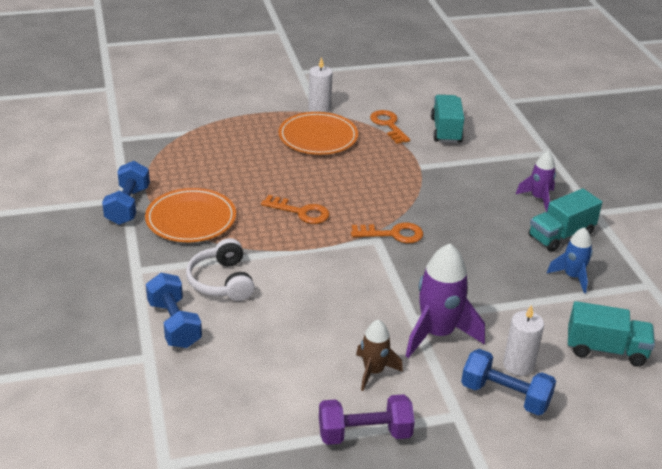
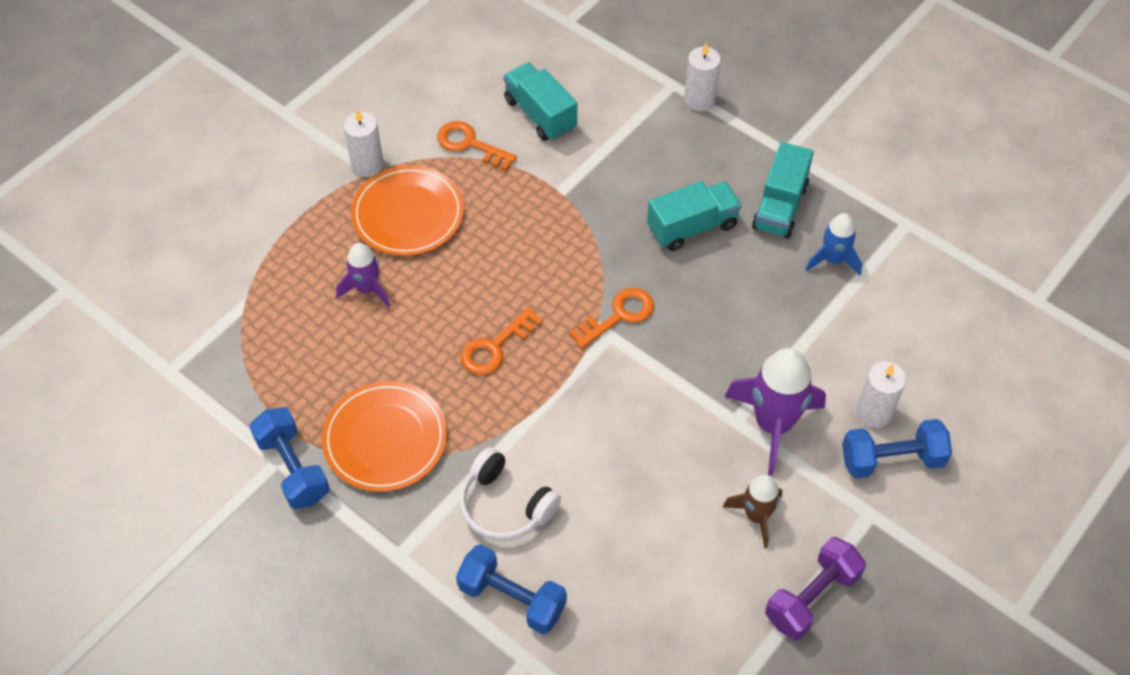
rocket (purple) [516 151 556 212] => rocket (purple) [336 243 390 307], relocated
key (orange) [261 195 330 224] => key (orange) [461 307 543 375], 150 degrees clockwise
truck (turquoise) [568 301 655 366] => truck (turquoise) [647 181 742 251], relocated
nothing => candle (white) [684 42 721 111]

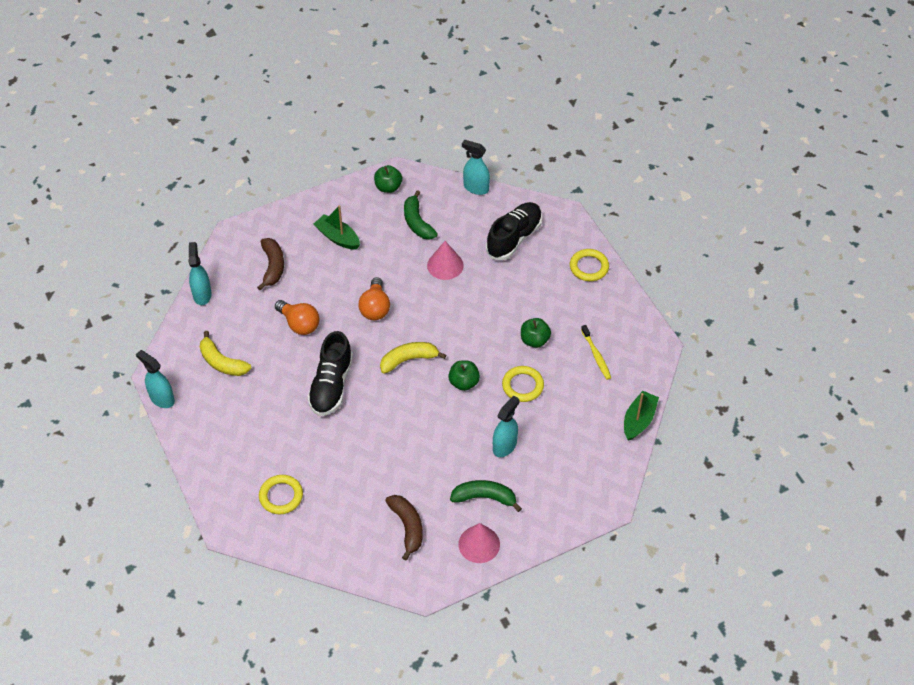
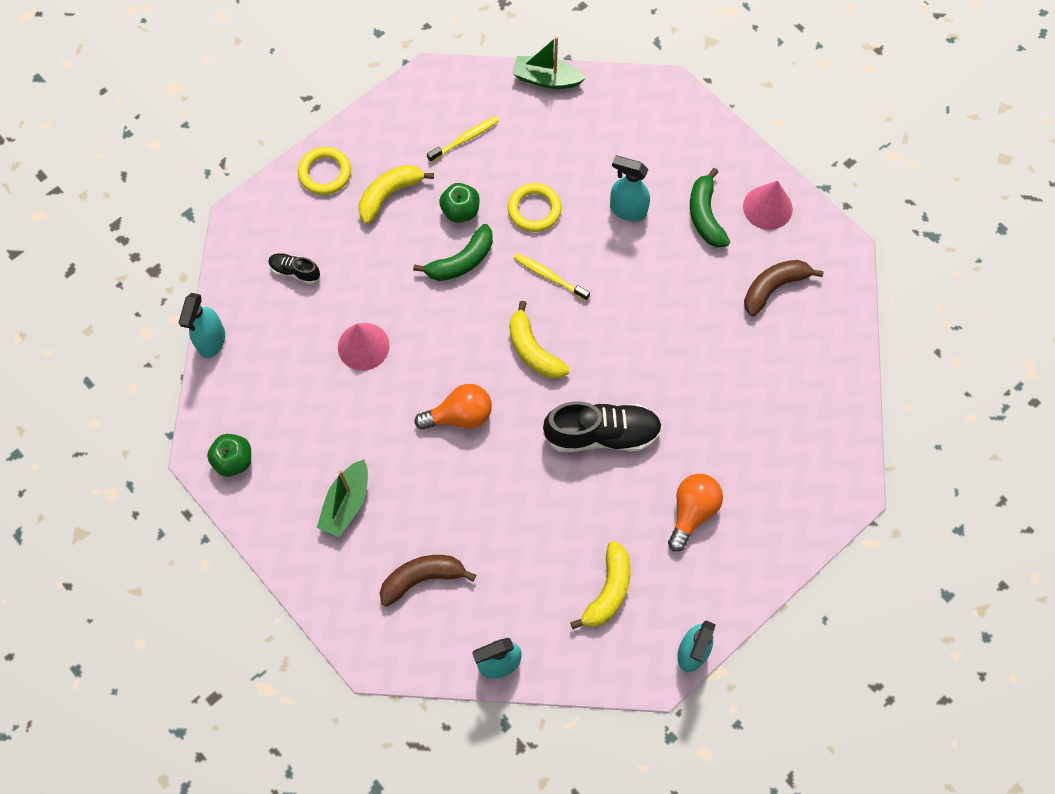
shoe (black) [486 202 542 260] => shoe (black) [268 253 320 284], x0.50
nothing => banana (yellow) [358 165 434 224]
banana (green) [404 190 438 239] => banana (green) [413 224 493 281], relocated
apple (green) [448 361 480 391] => toothbrush (yellow) [514 253 590 301]
light bulb (orange) [275 300 319 335] => light bulb (orange) [668 474 723 552], relocated
ring (yellow) [259 475 303 514] => nothing

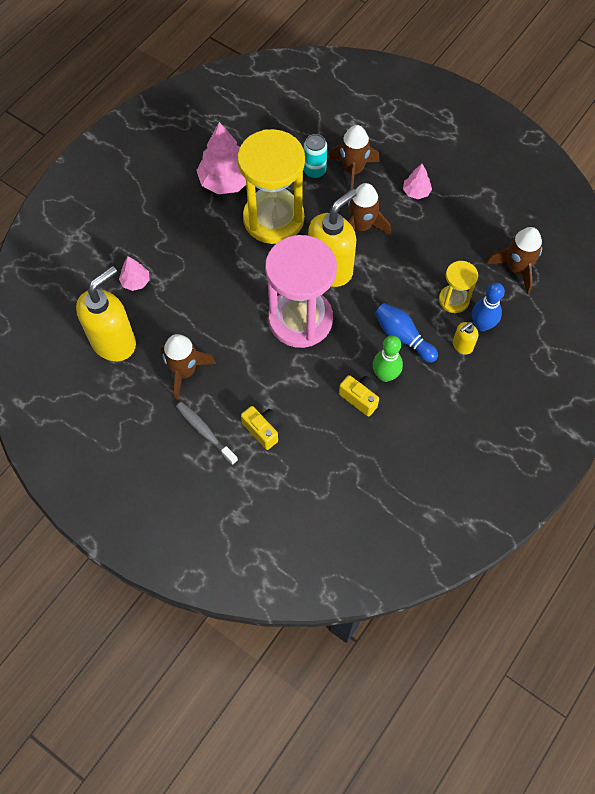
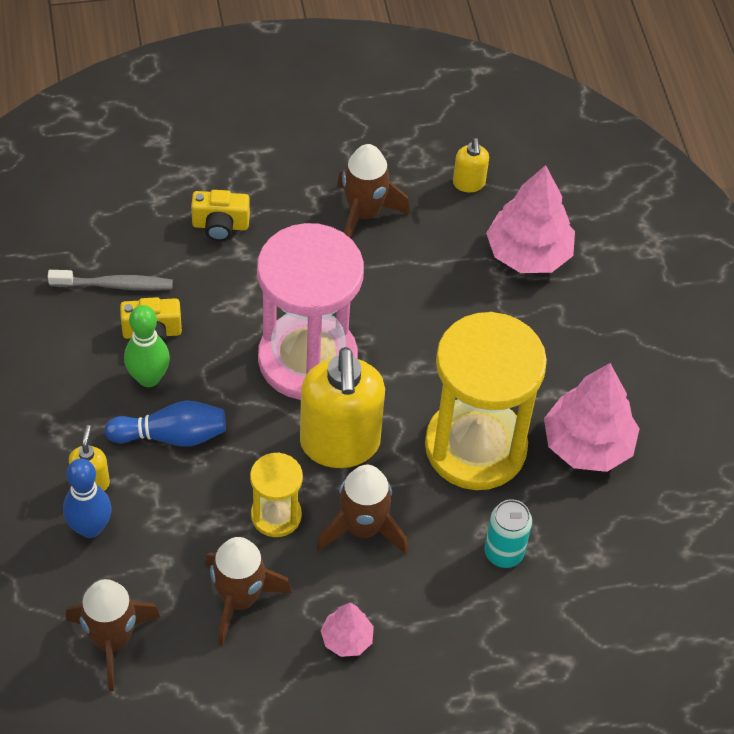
toothbrush (grey) [176 402 238 465] => toothbrush (grey) [48 270 173 290], relocated
rocket (brown) [329 125 380 189] => rocket (brown) [205 537 292 646], relocated
hourglass (yellow) [439 261 478 313] => hourglass (yellow) [250 453 303 537], relocated
soap dispenser (yellow) [76 266 136 361] => soap dispenser (yellow) [453 138 489 192], x0.45
tree (pink) [119 256 150 291] => tree (pink) [486 165 575 273], x1.93

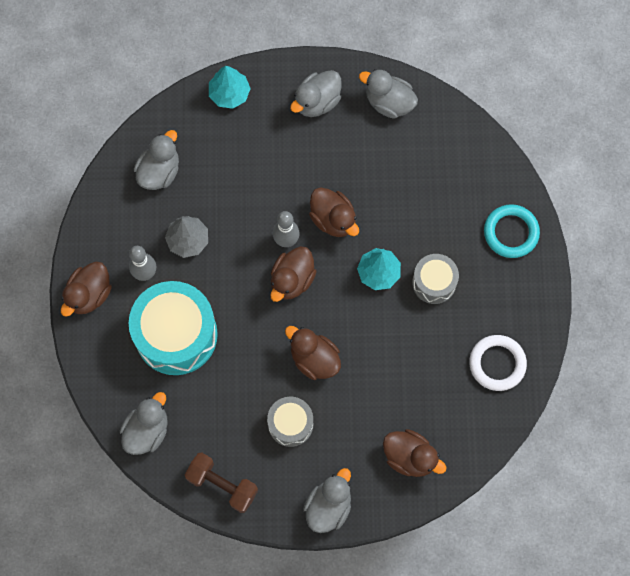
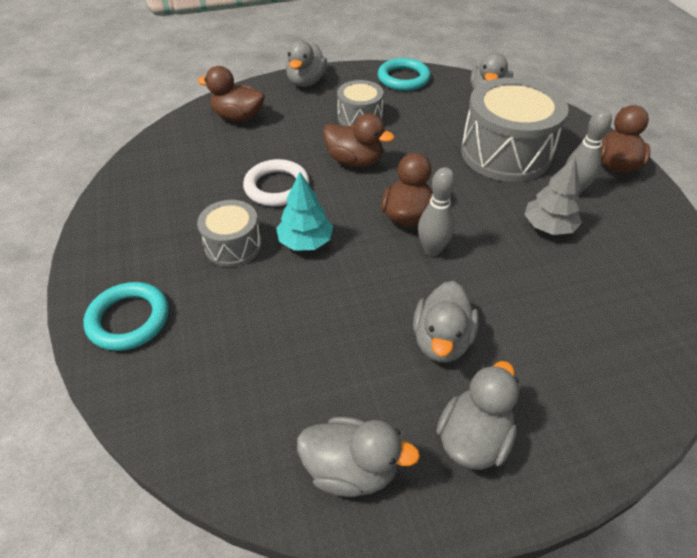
ring (white) [469 335 527 391] => ring (white) [243 159 309 206], relocated
dumbbell (brown) [185 453 258 513] => ring (turquoise) [377 58 431 91]
duck (grey) [134 130 179 190] => duck (grey) [413 281 479 363], relocated
drum (turquoise) [129 281 218 375] => drum (grey) [461 78 569 182]
tree (turquoise) [209 66 251 109] => nothing
duck (brown) [309 187 359 237] => nothing

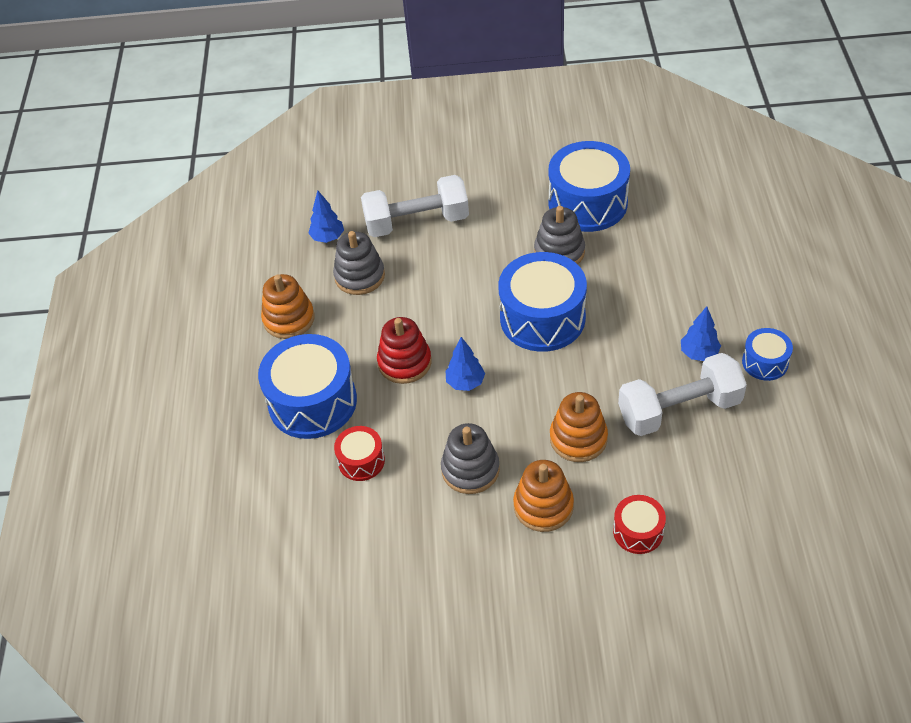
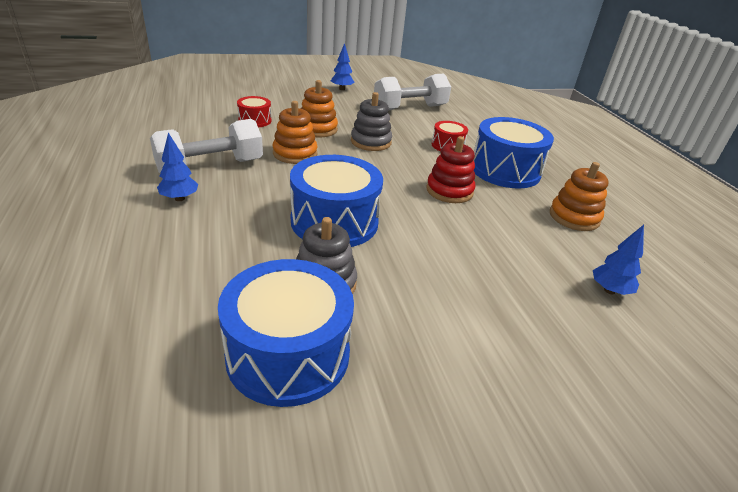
tree (blue) [446 337 485 391] => tree (blue) [331 43 355 90], relocated
dumbbell (white) [361 175 469 237] => dumbbell (white) [374 74 451 110], relocated
stacking toy (grey) [333 231 385 295] => nothing
drum (blue) [742 328 793 381] => nothing

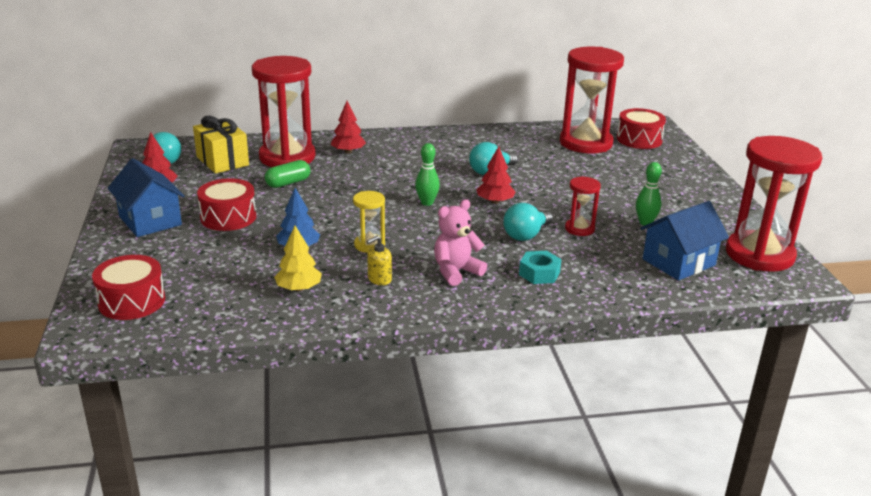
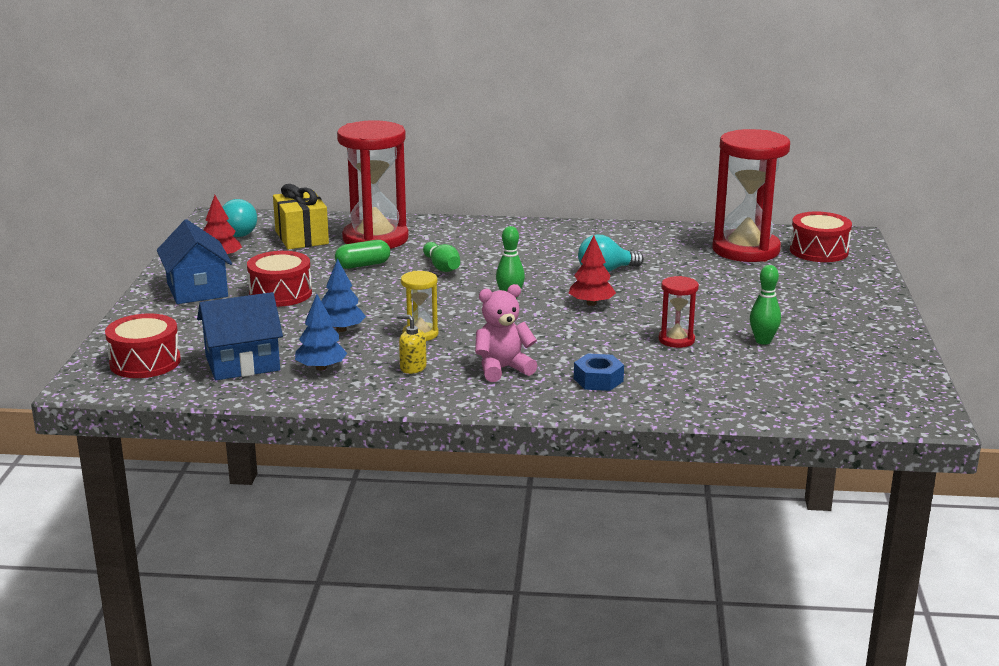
house (blue) [640 201 729 281] => house (blue) [197 292 283 380], relocated
tree (yellow) [274 226 322 291] => tree (blue) [295 294 347 371]
soap dispenser (yellow) [367 236 392 285] => soap dispenser (yellow) [397 315 427 374], 45 degrees clockwise
nothing => bowling pin (green) [423 242 460 272]
nut (turquoise) [519 251 561 284] => nut (blue) [574 354 624 391]
tree (red) [331 101 366 153] => nothing
light bulb (turquoise) [503 203 553 241] => nothing
hourglass (red) [726 136 822 272] => nothing

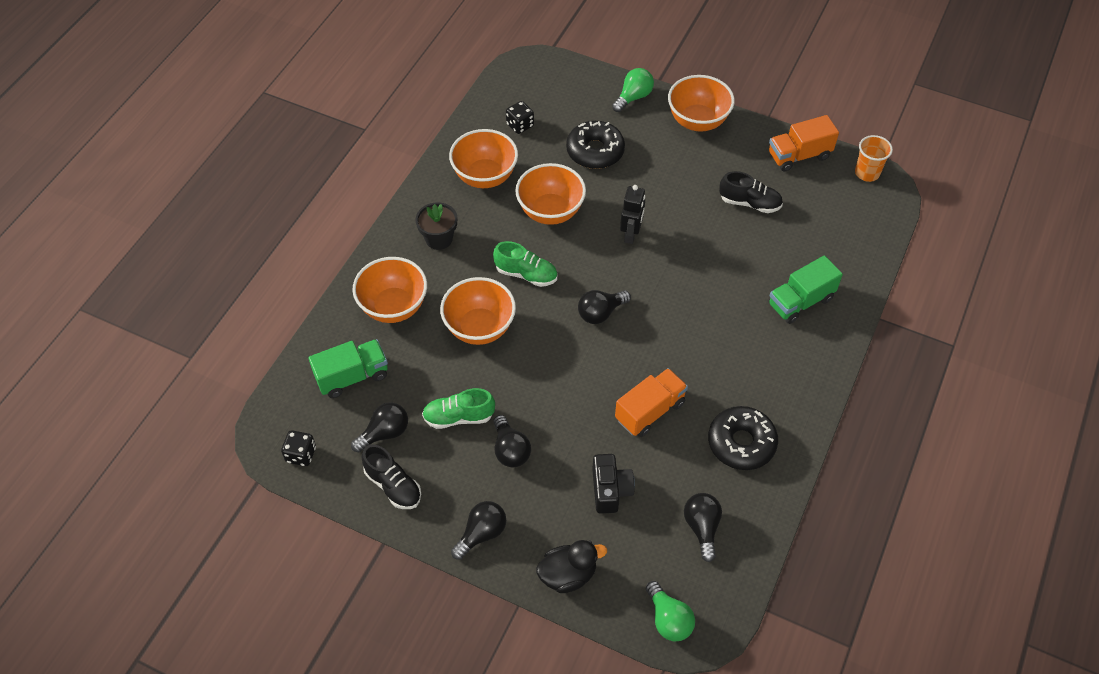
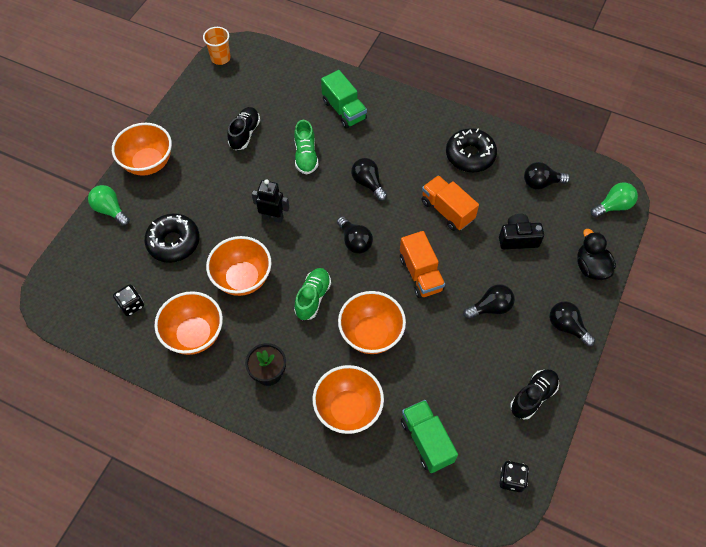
shoe (green) [422 388 495 429] => shoe (green) [294 120 319 175], relocated
light bulb (black) [351 402 408 452] => light bulb (black) [351 158 387 201], relocated
truck (orange) [769 115 839 172] => truck (orange) [400 231 445 298], relocated

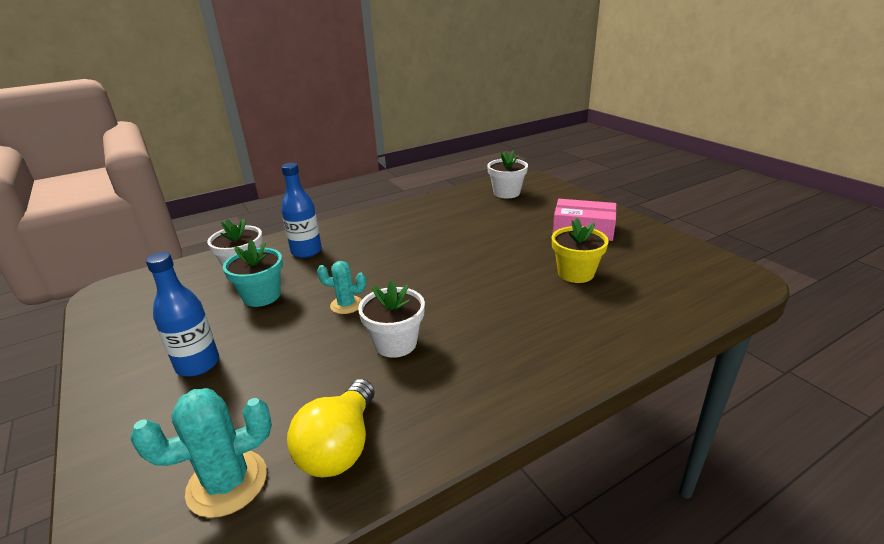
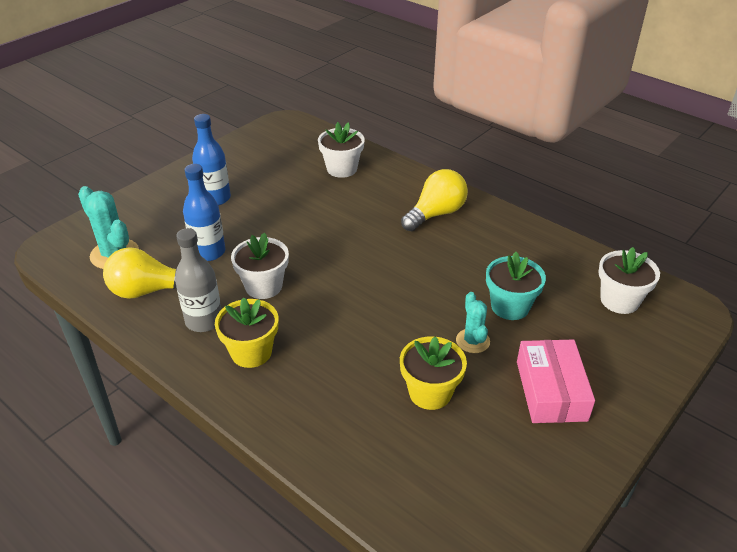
nothing => bottle (grey) [175 228 222 332]
bottle (blue) [281 163 322 258] => bottle (blue) [183 164 225 261], relocated
nothing => flower pot (yellow) [215 297 278 368]
nothing => light bulb (yellow) [401 169 468 231]
cactus (turquoise) [317 261 366 314] => cactus (turquoise) [456 292 490 353], relocated
flower pot (turquoise) [223 240 283 307] => flower pot (turquoise) [486 252 546 320], relocated

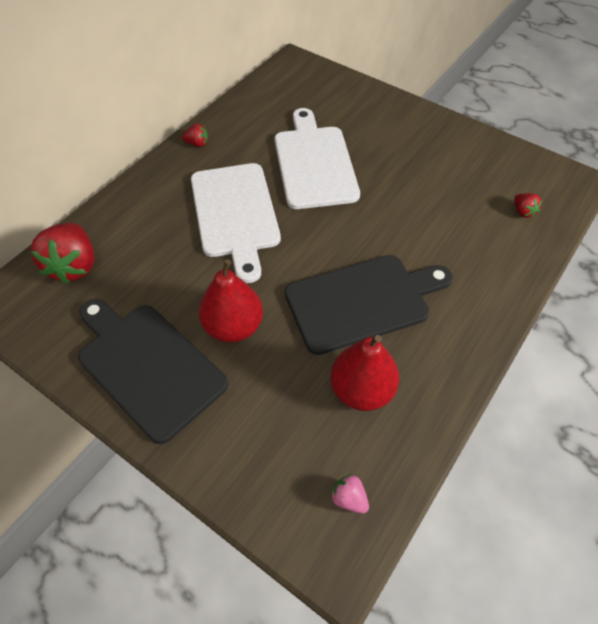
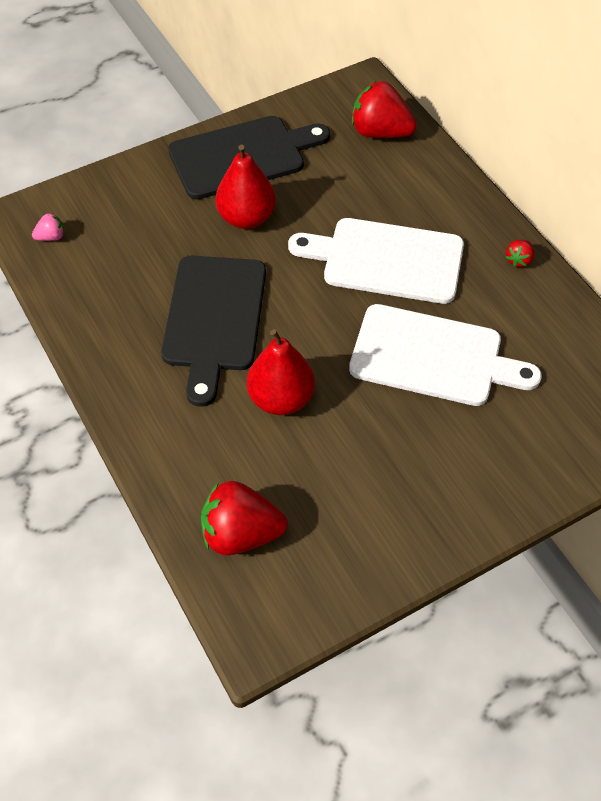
strawberry (red) [514 193 542 218] => strawberry (red) [201 481 288 556], x2.16
pear (red) [330 335 399 411] => pear (red) [247 329 315 415], relocated

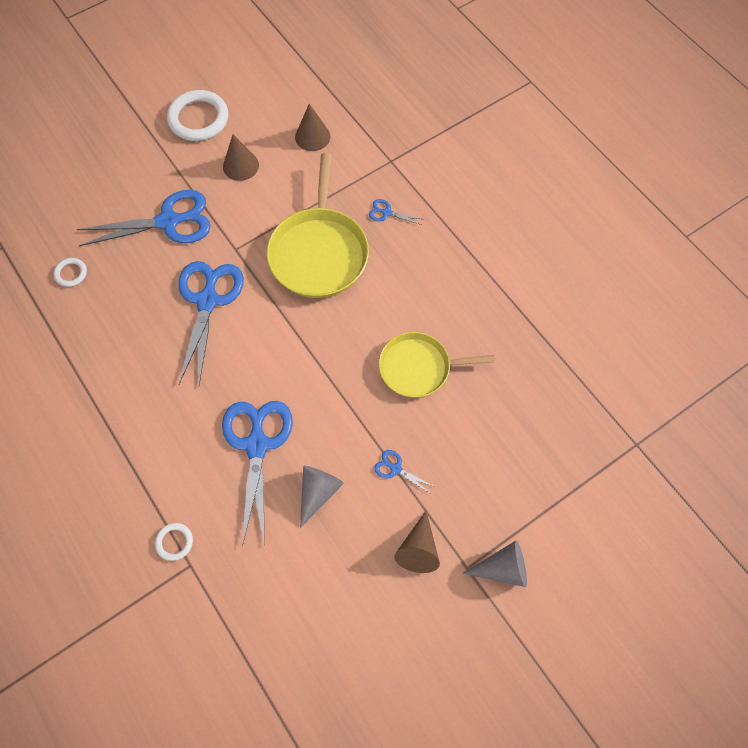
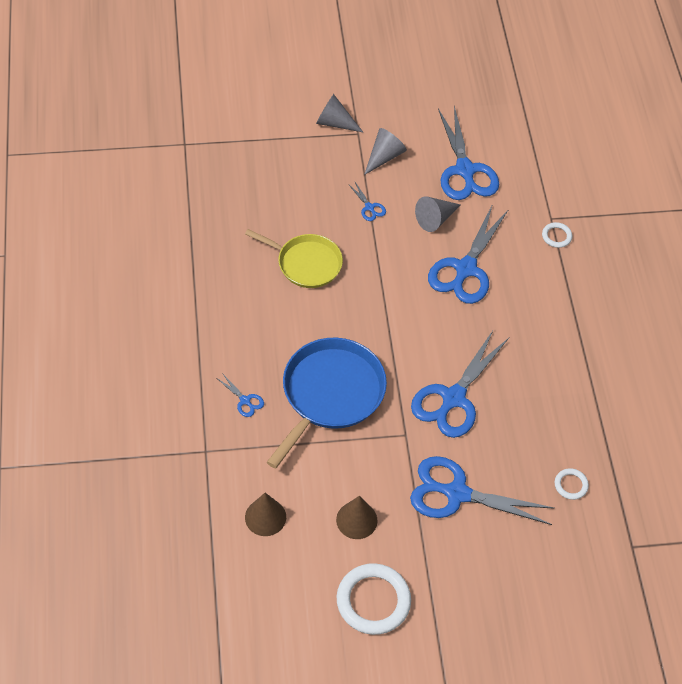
pan (yellow) [267 153 369 298] => pan (blue) [267 338 387 469]
cone (brown) [394 511 440 573] => cone (grey) [364 128 407 175]
nothing => scissors (blue) [438 106 499 200]

